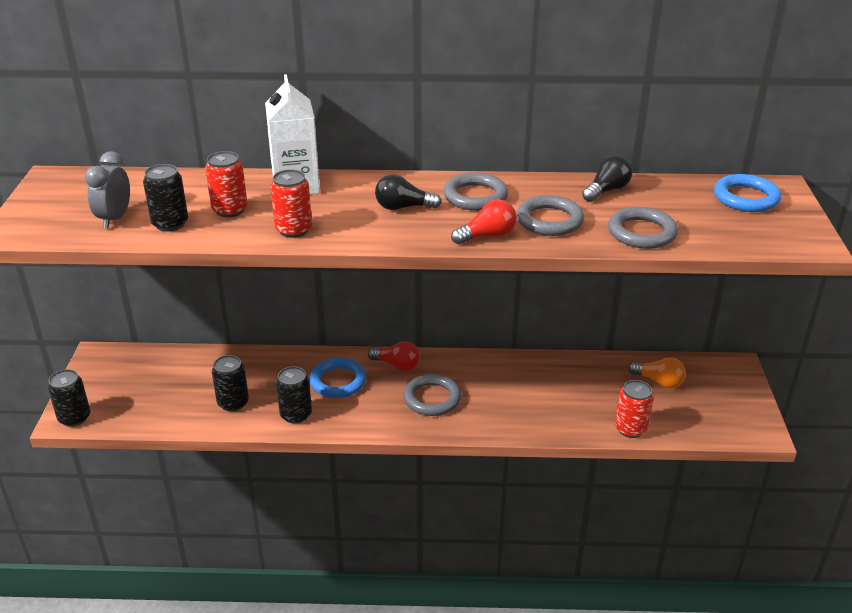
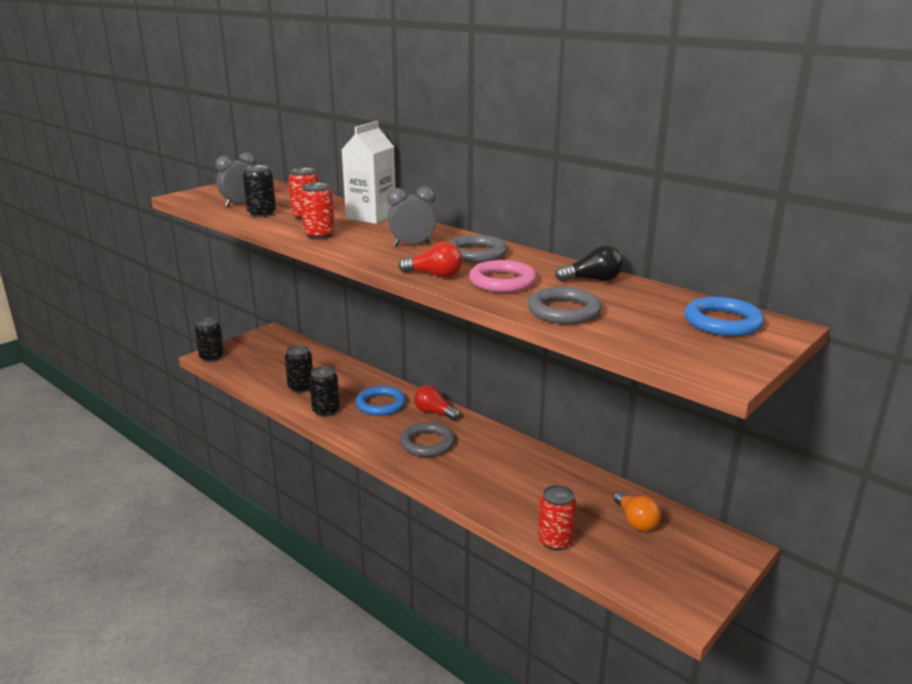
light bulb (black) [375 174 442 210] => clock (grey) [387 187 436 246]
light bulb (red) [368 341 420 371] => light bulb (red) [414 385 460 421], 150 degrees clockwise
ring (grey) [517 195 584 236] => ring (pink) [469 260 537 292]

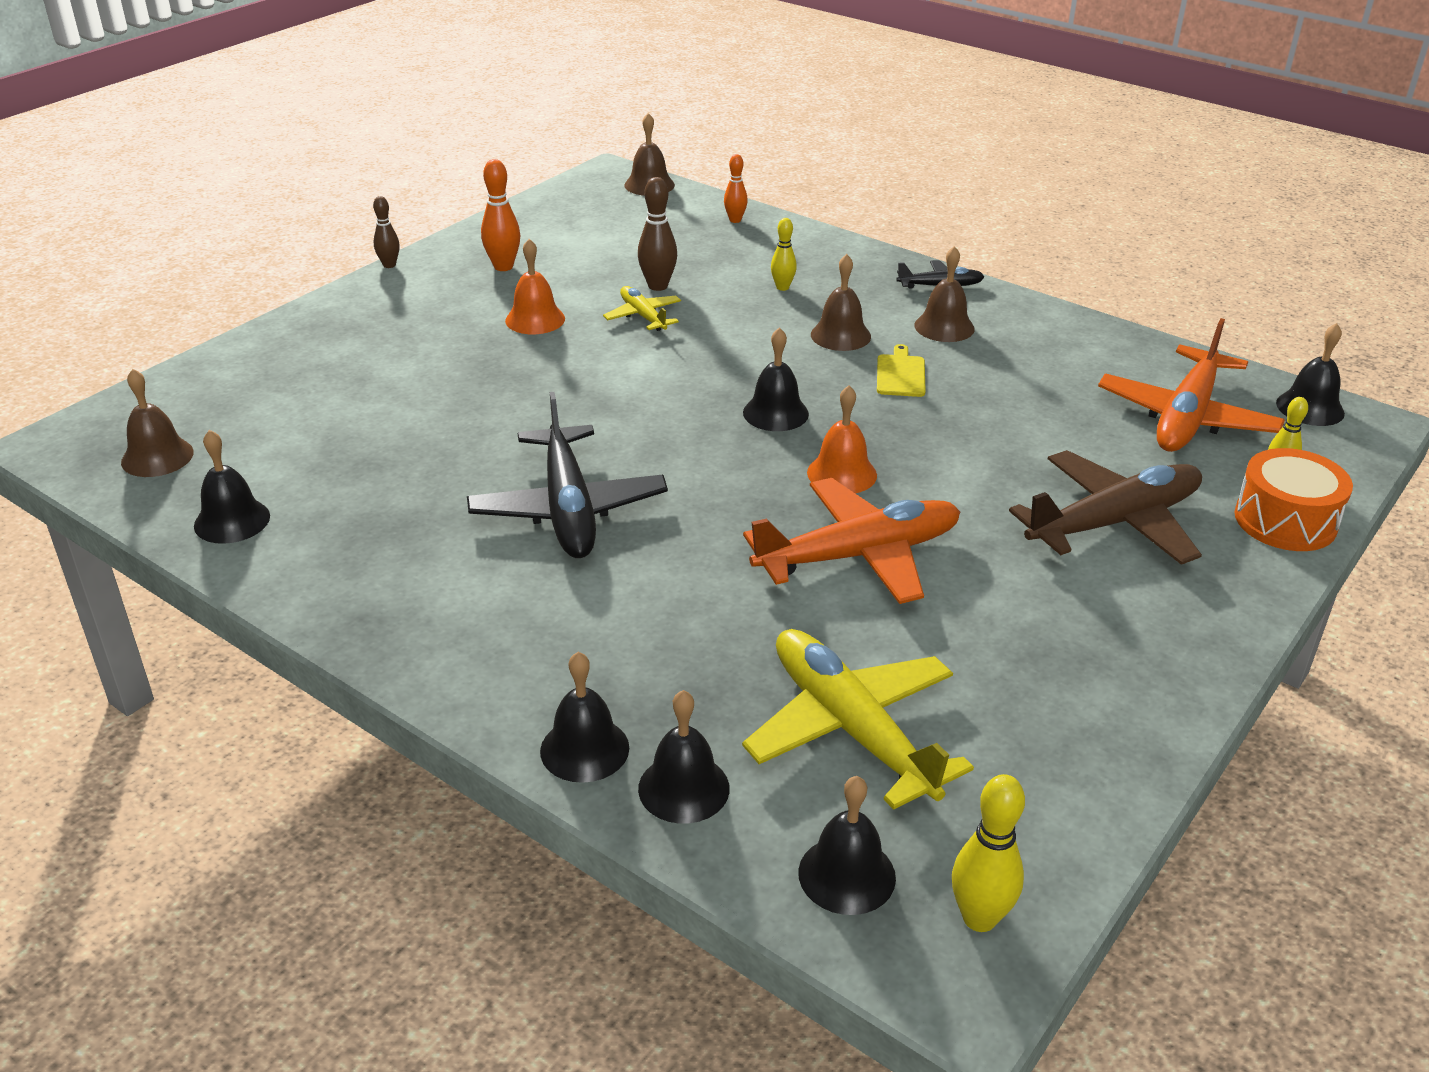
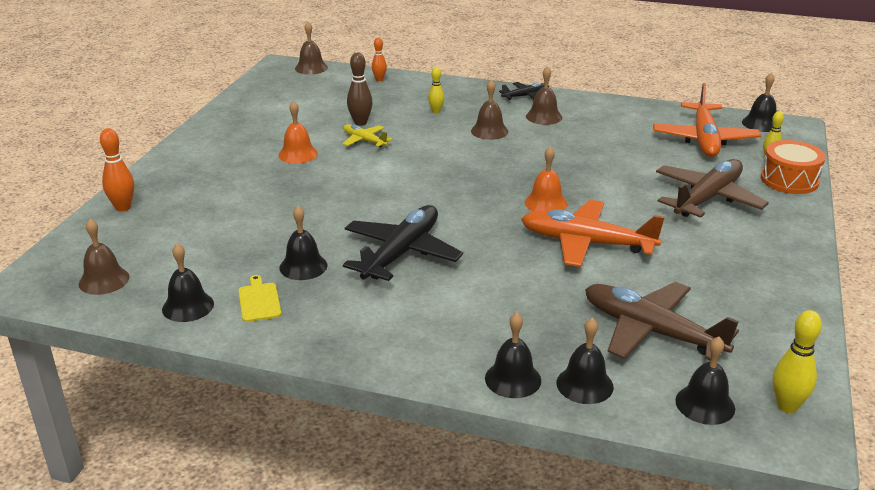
bowling pin (orange) [481 159 520 271] => bowling pin (orange) [100 128 134 211], relocated
cutting board (yellow) [877 344 926 397] => cutting board (yellow) [238 275 281 322], relocated
bell (black) [743 327 809 431] => bell (black) [280 206 327 280], relocated
plane (black) [467 392 668 558] => plane (black) [343 205 463 281], 120 degrees counterclockwise
plane (orange) [743 478 960 604] => plane (orange) [521 200 665 267], 120 degrees counterclockwise
plane (yellow) [742 629 974 810] => plane (brown) [585 282 739 361]
bowling pin (brown) [373 196 400 268] => nothing

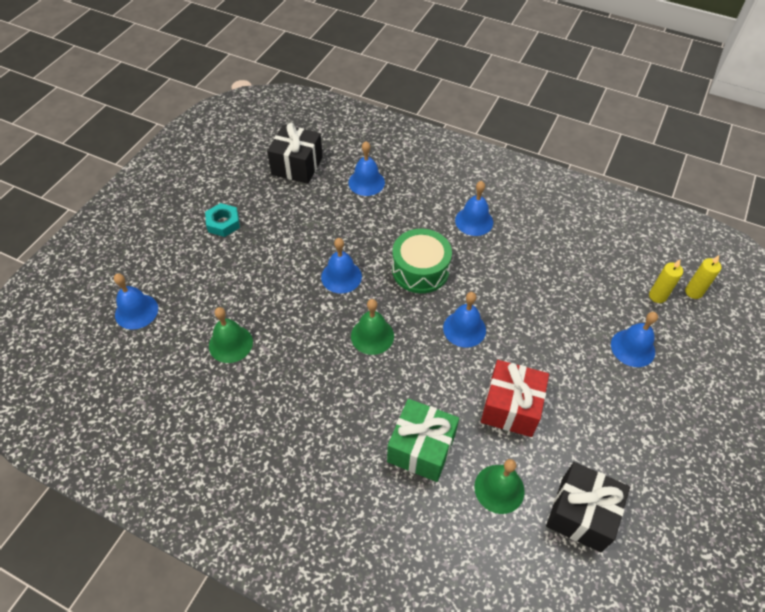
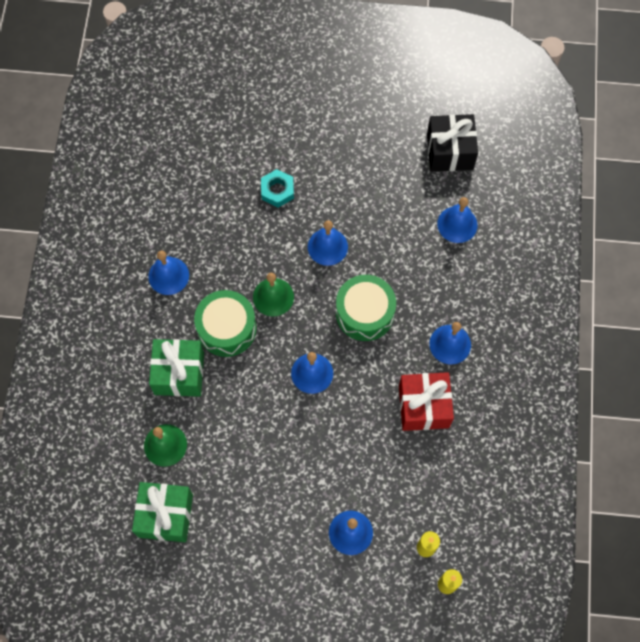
gift (black) [546 462 630 552] => gift (green) [132 482 193 542]
bell (blue) [114 274 158 330] => bell (blue) [148 251 189 295], relocated
nothing => drum (green) [194 290 257 357]
nut (turquoise) [205 203 240 237] => nut (turquoise) [261 169 294 208], relocated
gift (red) [481 360 549 437] => gift (red) [399 372 454 431], relocated
bell (green) [209 307 253 363] => nothing

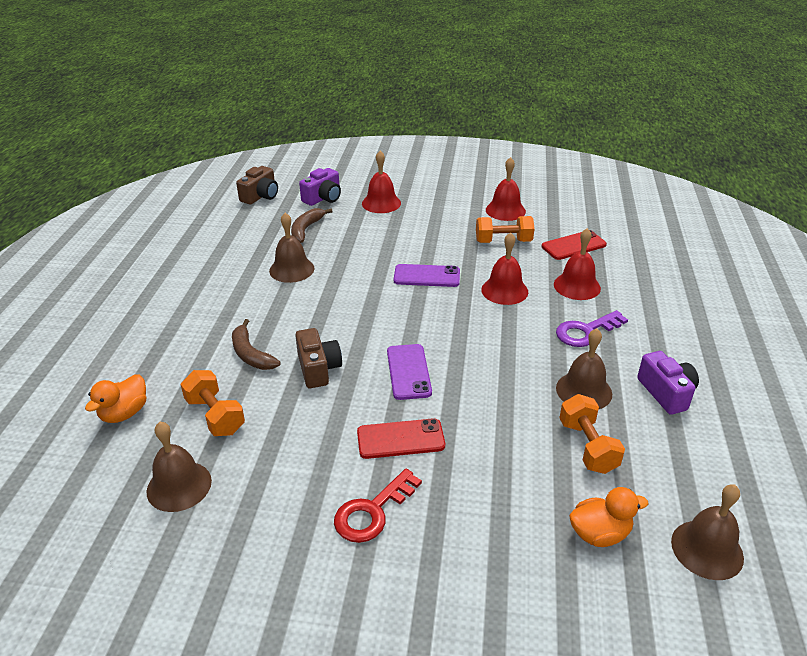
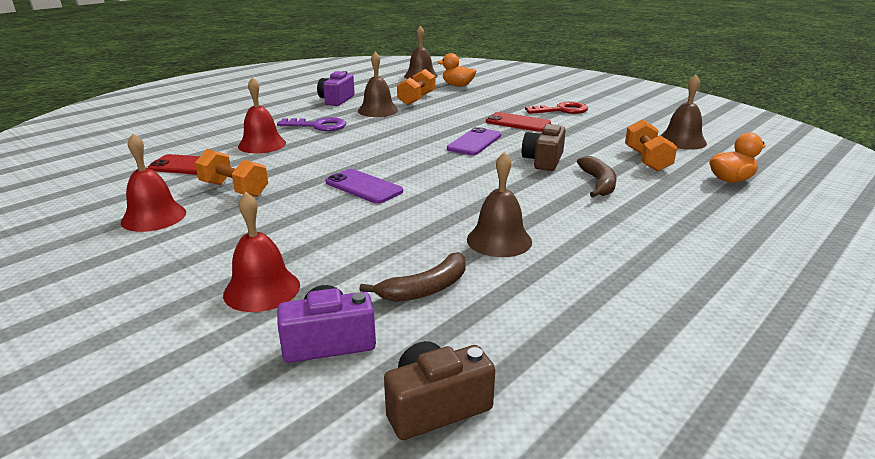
bell (red) [481 232 528 305] => nothing

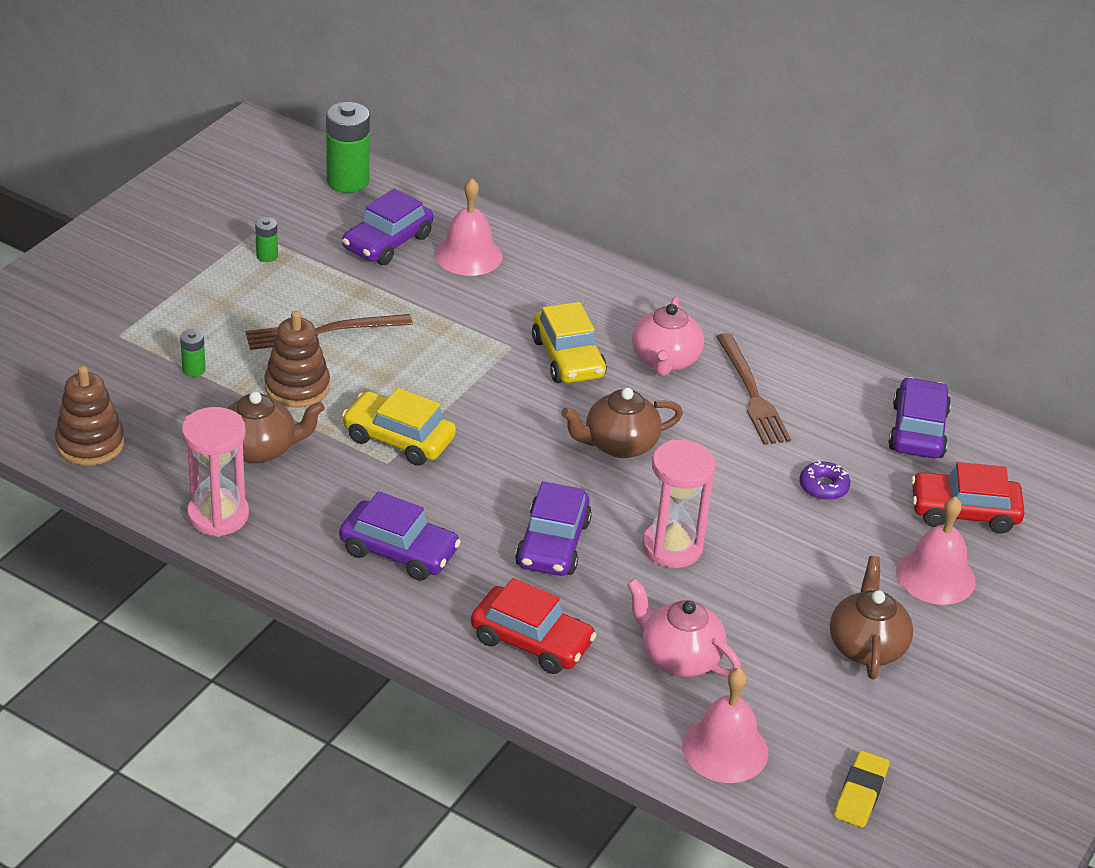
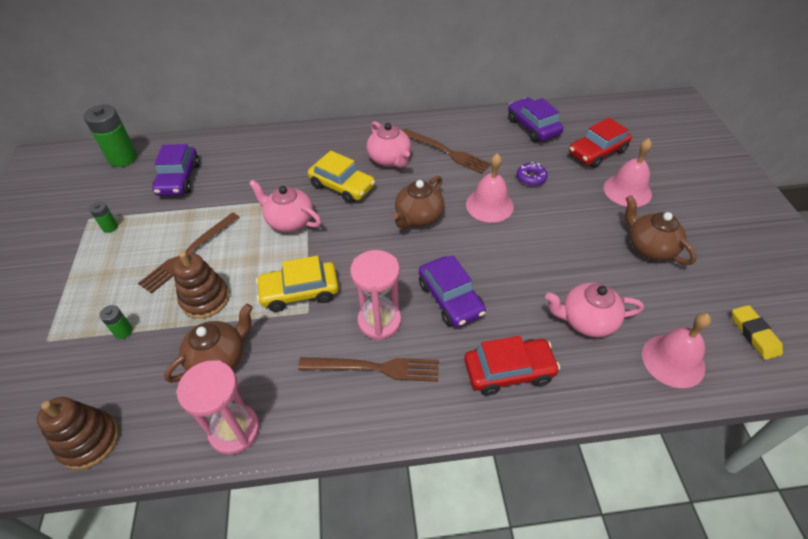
nothing => teapot (pink) [249 180 321 232]
car (purple) [339 491 461 581] => fork (brown) [298 357 439 382]
hourglass (pink) [642 440 715 568] => hourglass (pink) [350 250 402 340], relocated
bell (pink) [435 178 503 276] => bell (pink) [466 153 514 223], relocated

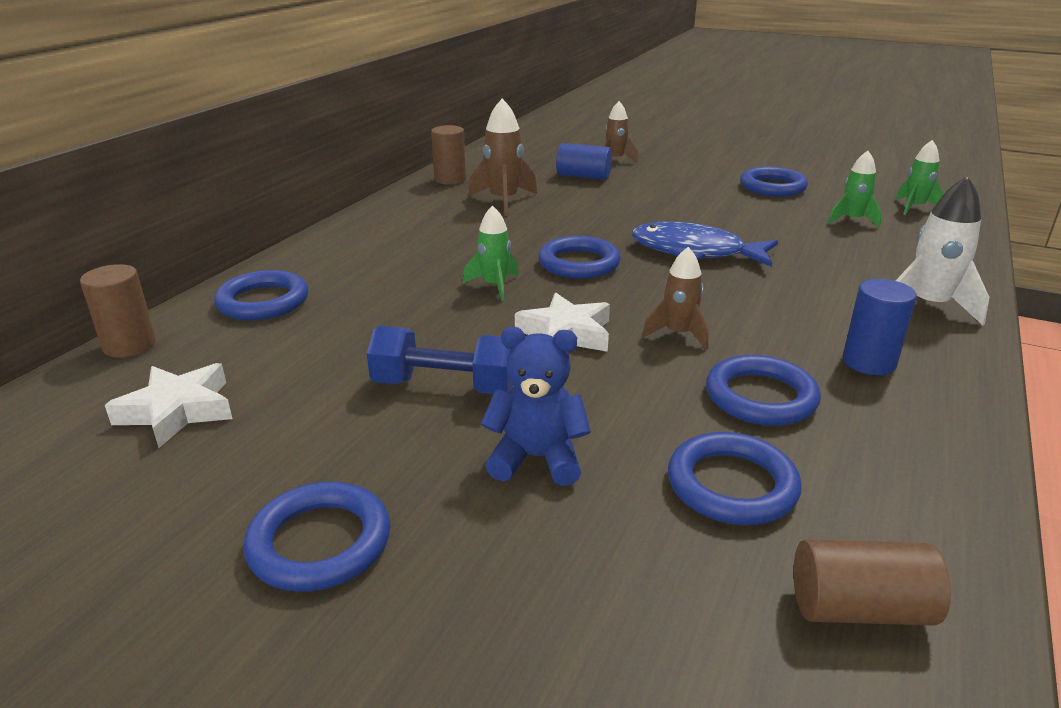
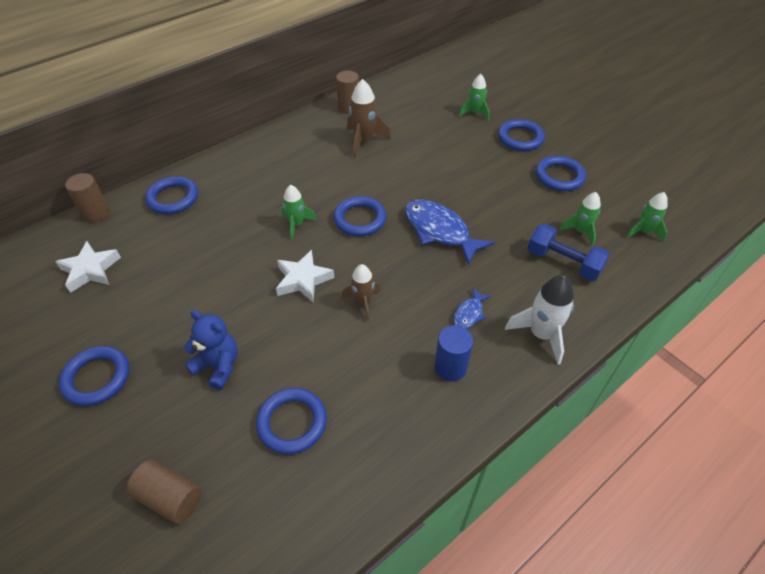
cylinder (brown) [793 539 951 626] => cylinder (brown) [126 460 202 524], relocated
nothing => fish (blue) [454 288 492 329]
rocket (brown) [604 101 638 162] => rocket (green) [459 74 490 120]
ring (blue) [706 355 821 426] => ring (blue) [498 119 545 151], relocated
dumbbell (blue) [367 326 513 394] => dumbbell (blue) [527 224 610 281], relocated
cylinder (blue) [556 143 612 180] => nothing

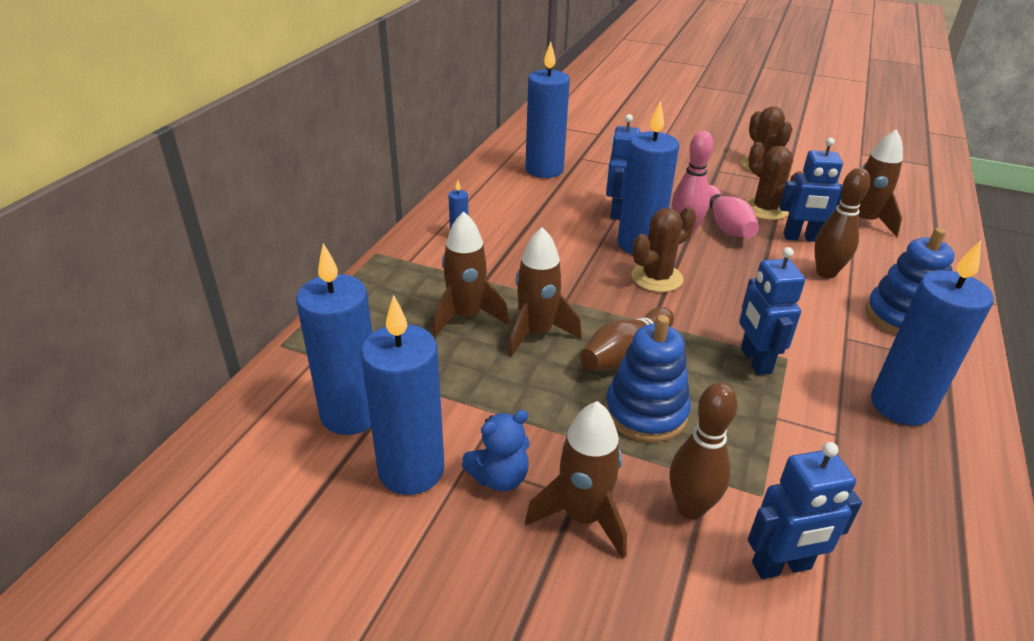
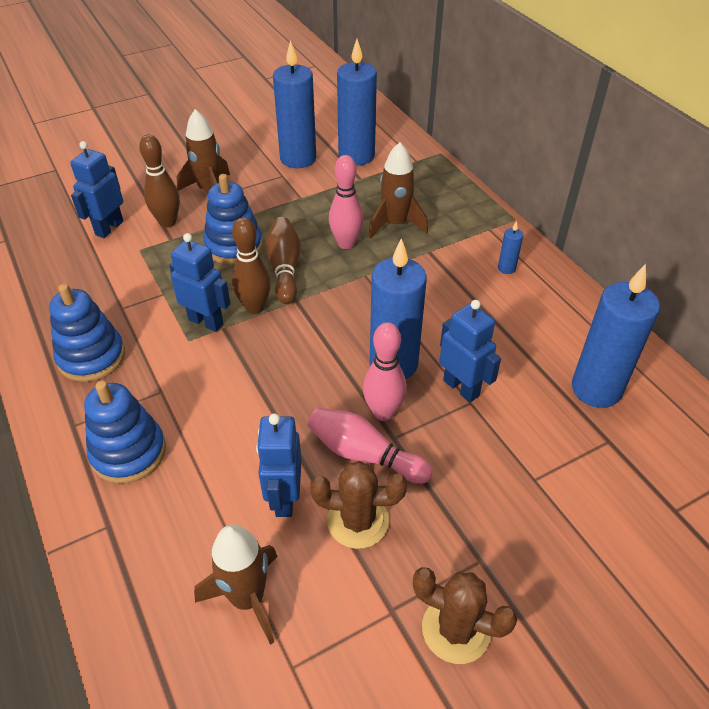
candle (blue) [871 240 994 426] => stacking toy (blue) [49 283 125 382]
bowling pin (brown) [814 168 870 278] => bowling pin (brown) [232 217 271 314], relocated
robot (blue) [779 138 843 242] => robot (blue) [256 413 302 517], 45 degrees counterclockwise
rocket (brown) [508 227 582 357] => bowling pin (pink) [329 155 364 249]
teddy bear (blue) [462 410 530 491] => nothing
cactus (brown) [632 206 696 292] => nothing

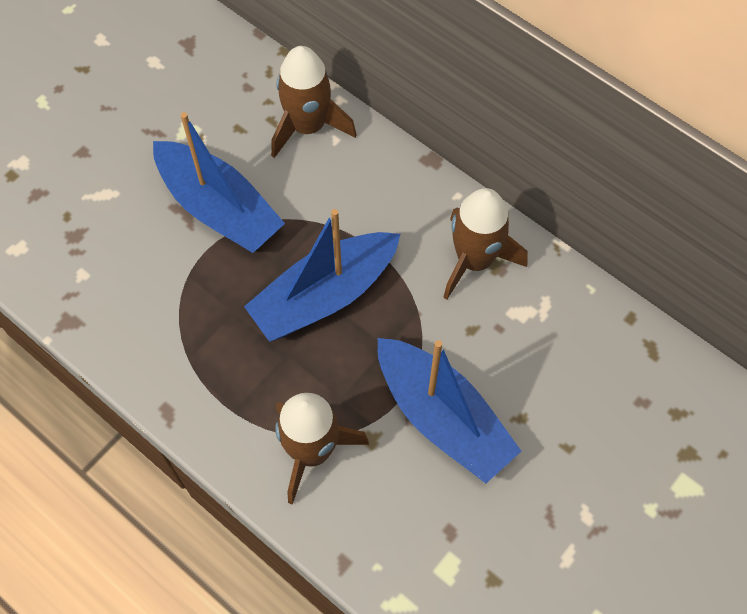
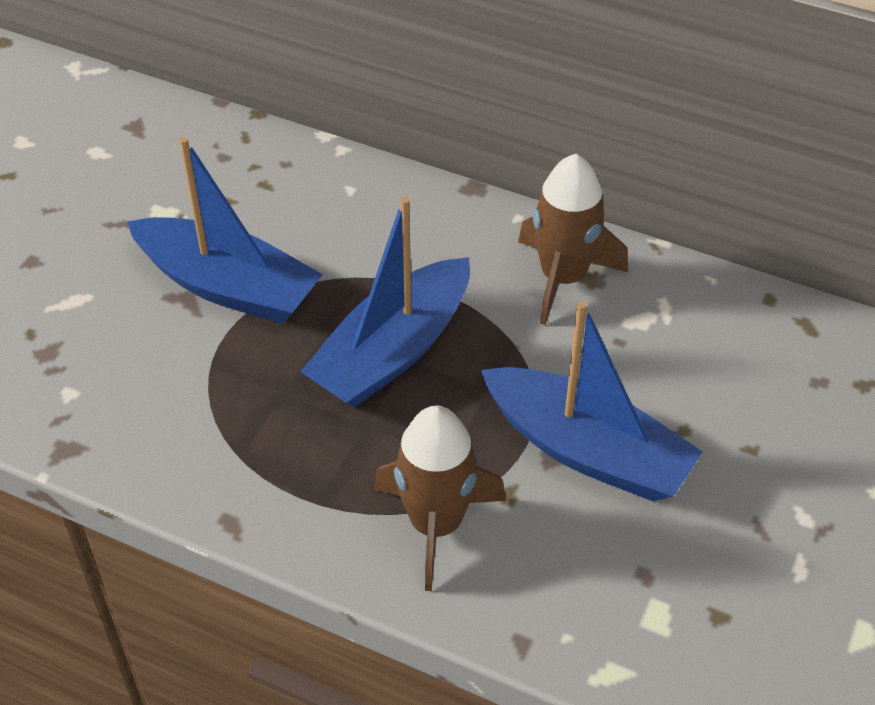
rocket (brown) [271 46 357 158] => nothing

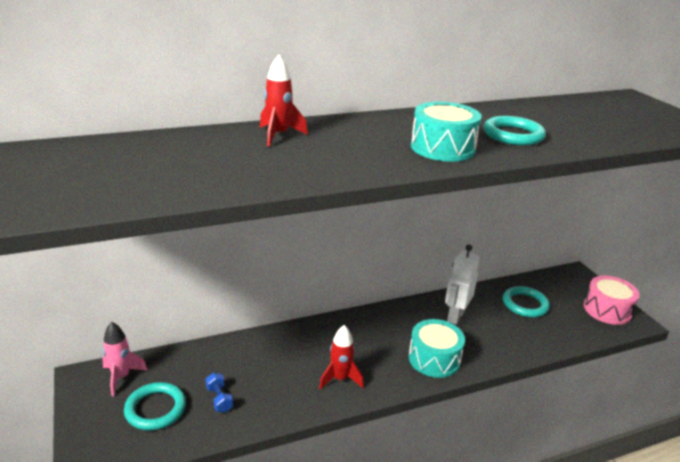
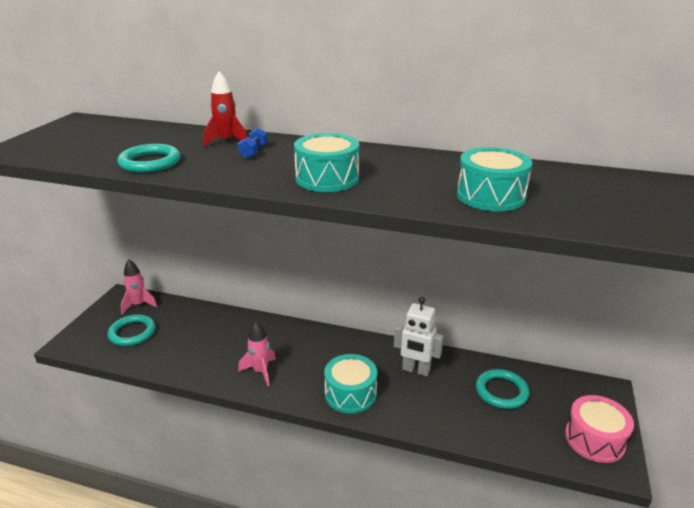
ring (turquoise) [484 116 546 145] => ring (turquoise) [117 144 180 173], relocated
dumbbell (blue) [205 373 233 412] => dumbbell (blue) [238 127 268 159], relocated
rocket (red) [319 325 364 389] => rocket (pink) [238 322 276 386]
robot (white) [445 244 480 324] => robot (white) [394 297 443 376], 135 degrees counterclockwise
nothing => drum (turquoise) [457 147 532 211]

